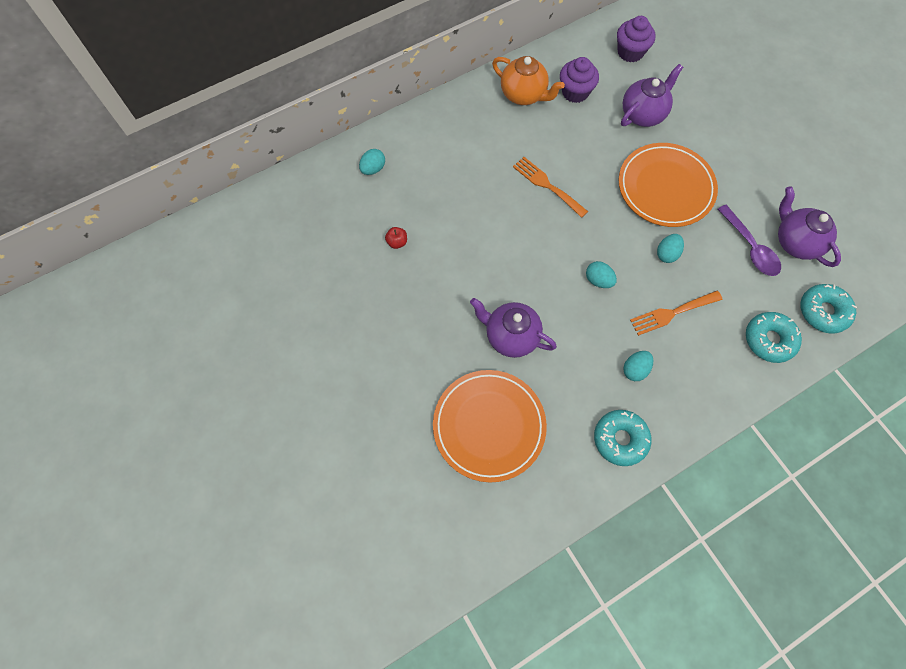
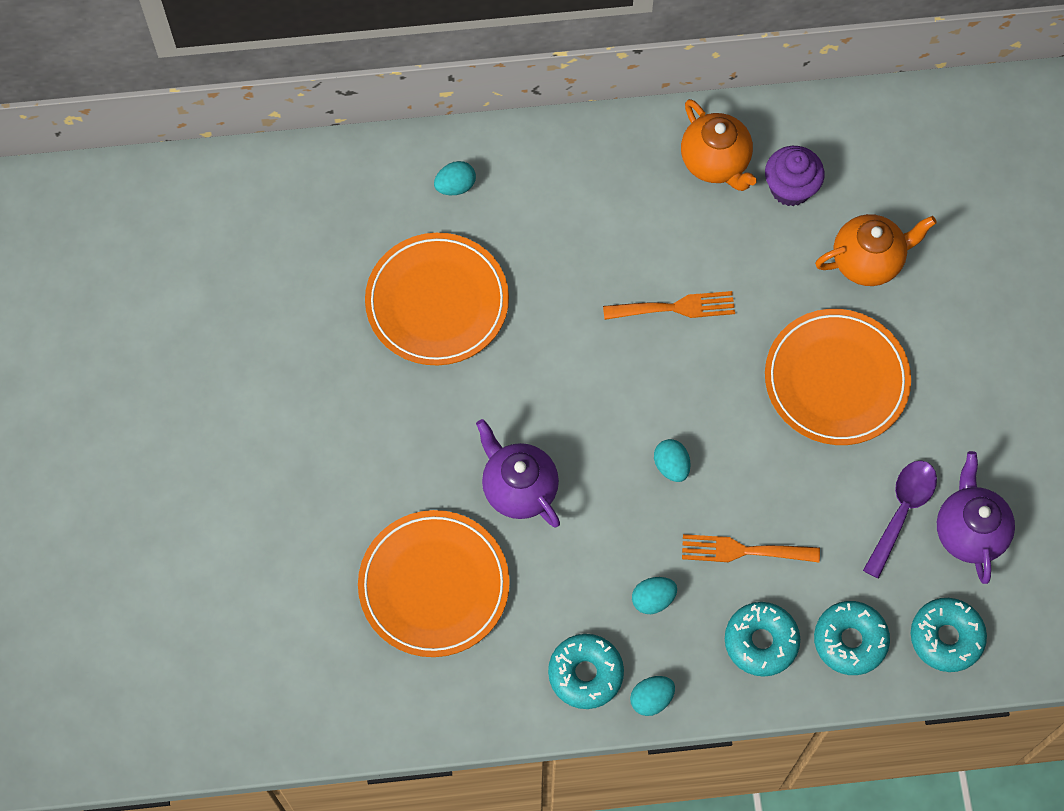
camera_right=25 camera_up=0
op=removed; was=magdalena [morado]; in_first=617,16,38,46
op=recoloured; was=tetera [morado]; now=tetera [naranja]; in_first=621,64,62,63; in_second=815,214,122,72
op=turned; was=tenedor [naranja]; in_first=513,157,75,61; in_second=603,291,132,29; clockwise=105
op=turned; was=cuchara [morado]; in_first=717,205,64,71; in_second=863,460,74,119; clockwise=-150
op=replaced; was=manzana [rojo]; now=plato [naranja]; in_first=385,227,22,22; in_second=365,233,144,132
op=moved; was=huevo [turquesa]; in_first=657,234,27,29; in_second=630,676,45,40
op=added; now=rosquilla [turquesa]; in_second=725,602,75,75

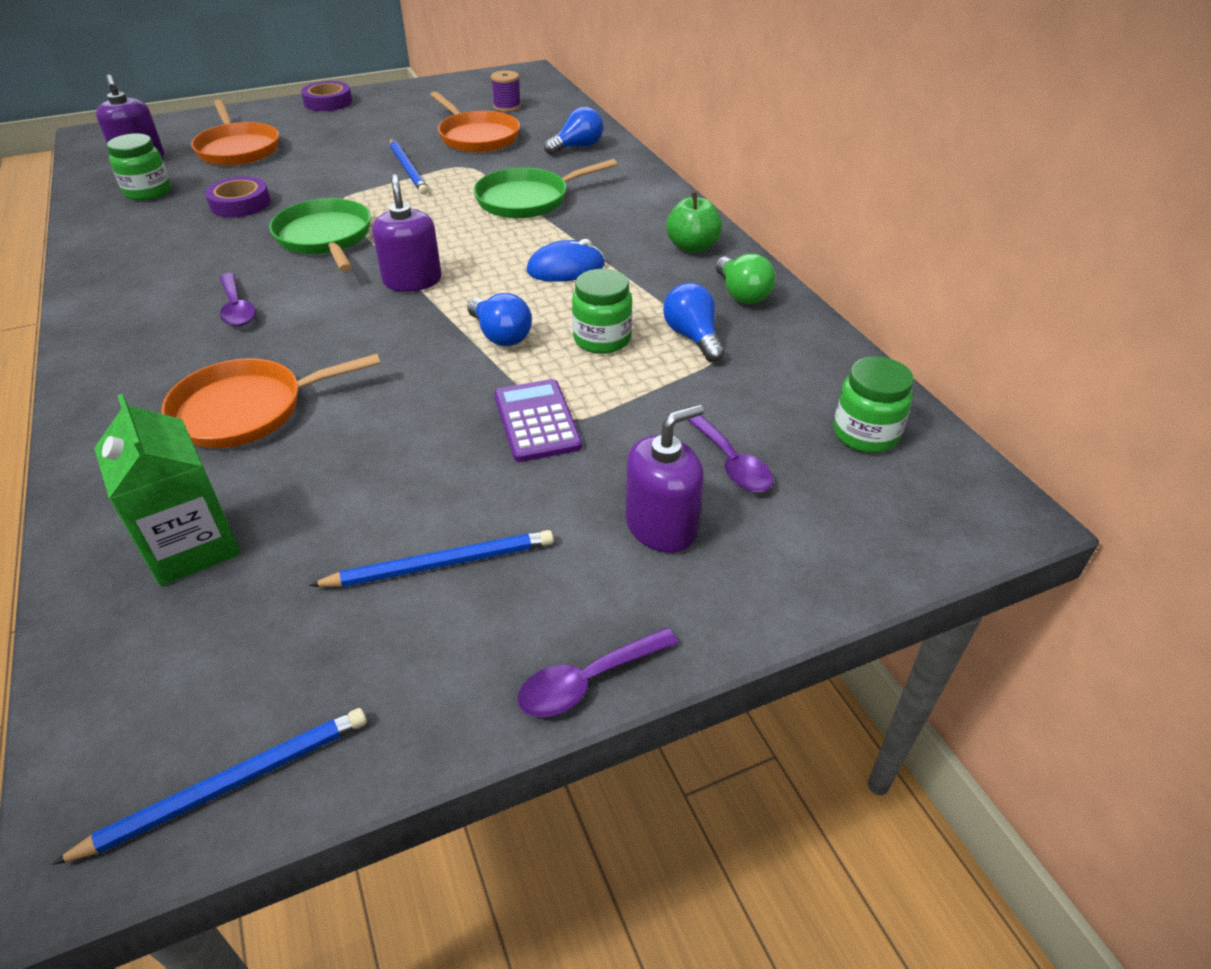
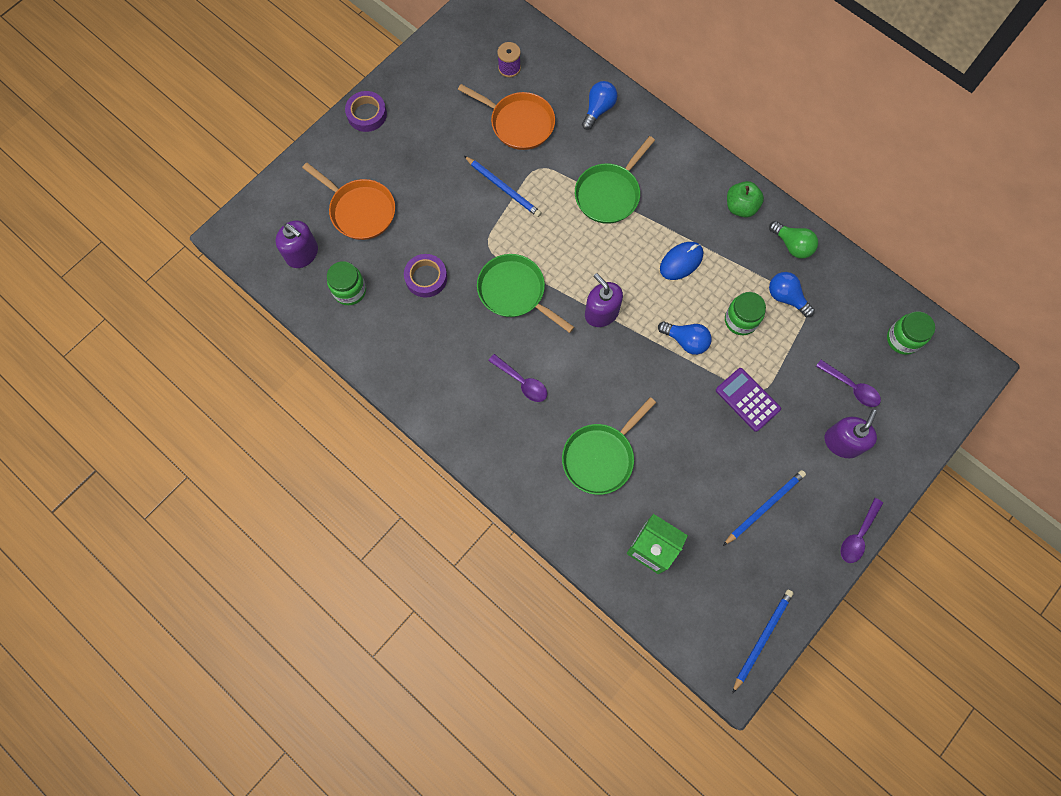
camera_right=-25 camera_up=30
op=recoloured; was=sartén [naranja]; now=sartén [verde]; in_first=161,354,220,94; in_second=562,397,94,98

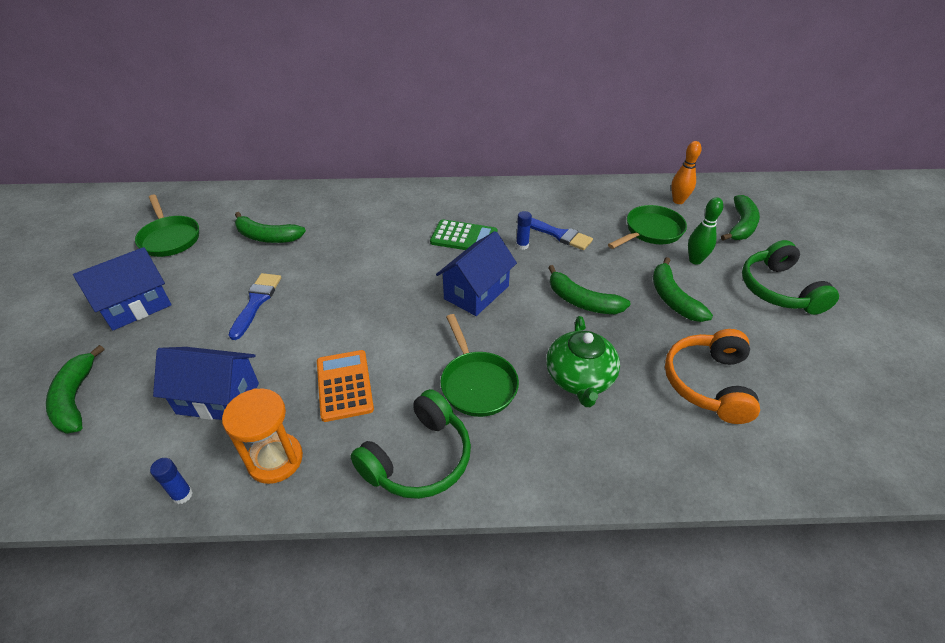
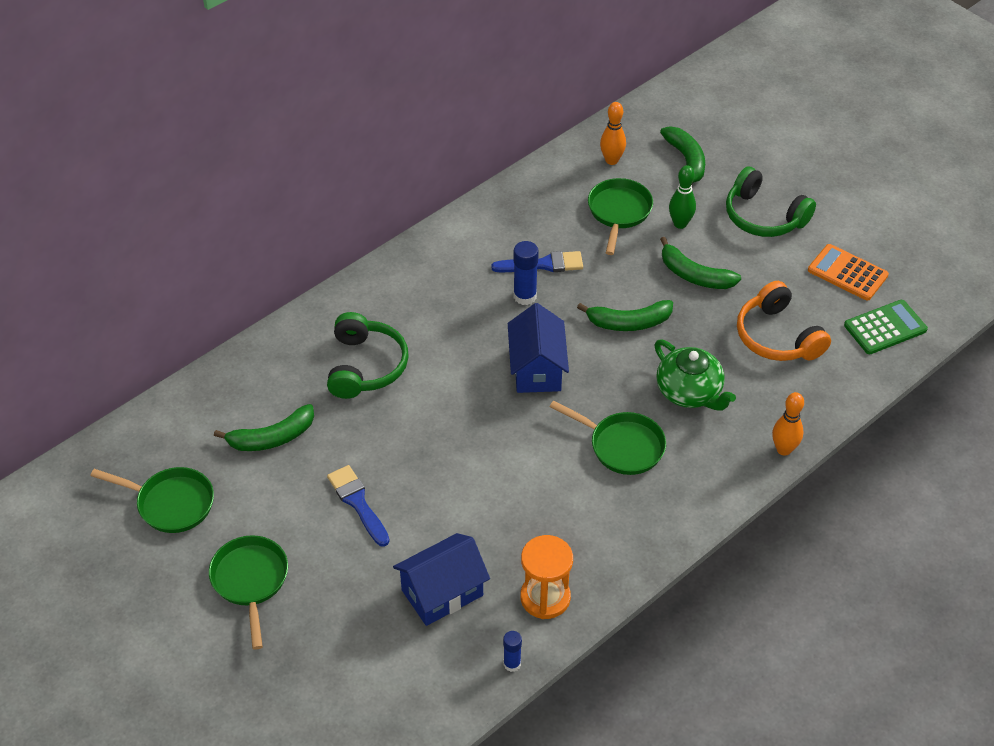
camera_right=-40 camera_up=5
op=resized; was=barra de pegamento [azul]; in_first=516,211,16,39; in_second=513,241,26,64; ratio=1.6
op=moved; was=calculadora [verde]; in_first=430,219,67,31; in_second=844,300,84,54
op=replaced; was=casa [azul]; now=sartén [verde]; in_first=73,247,99,83; in_second=209,535,79,114
op=removed; was=plátano [verde]; in_first=46,345,58,89
op=moved; was=calculadora [naranja]; in_first=317,350,57,72; in_second=808,244,81,57
op=moved; was=auriculares [verde]; in_first=351,389,120,110; in_second=327,312,82,87
op=added; now=bolo [naranja]; in_second=772,392,32,64

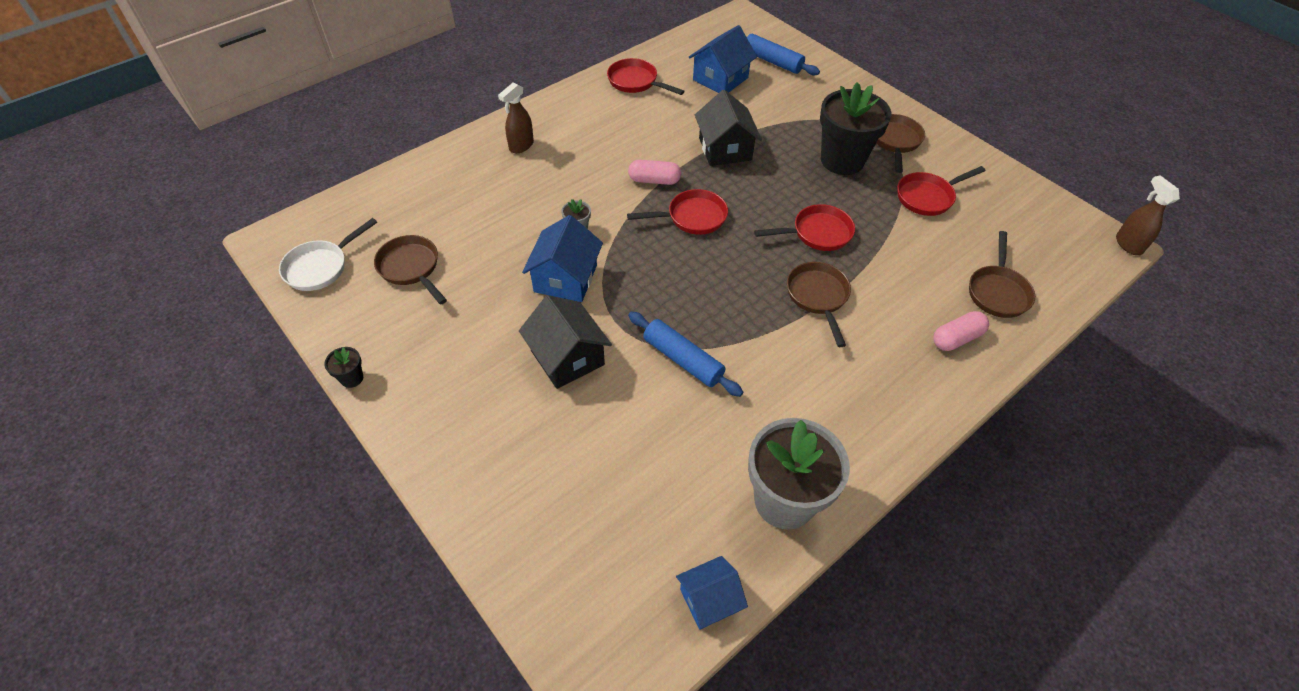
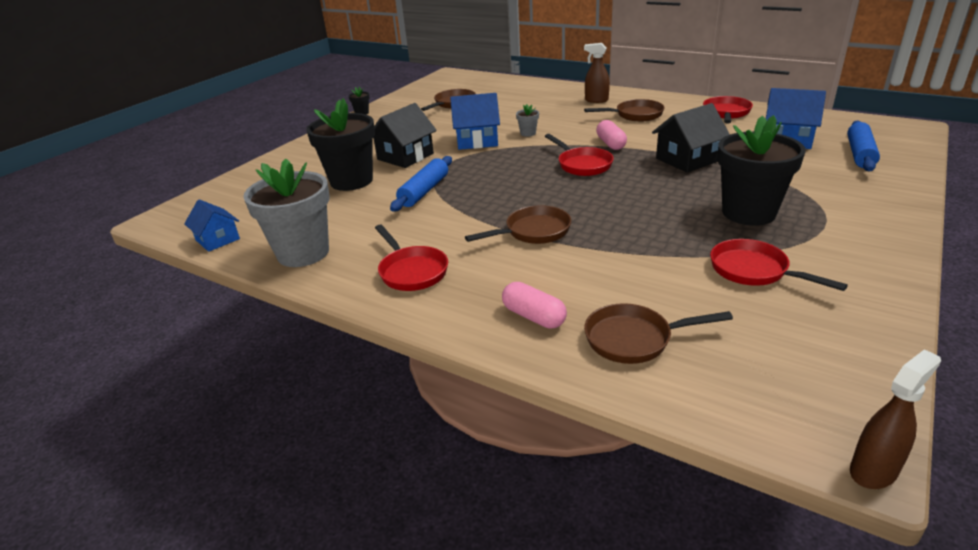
camera_right=75 camera_up=-20
op=moved; was=sartén [marrón]; in_first=876,114,49,59; in_second=584,99,81,23
op=moved; was=sartén [rojo]; in_first=754,204,101,47; in_second=375,225,73,66
op=removed; was=sartén [blanco]; in_first=279,218,98,73
op=added; now=maceta [negro]; in_second=306,98,69,93

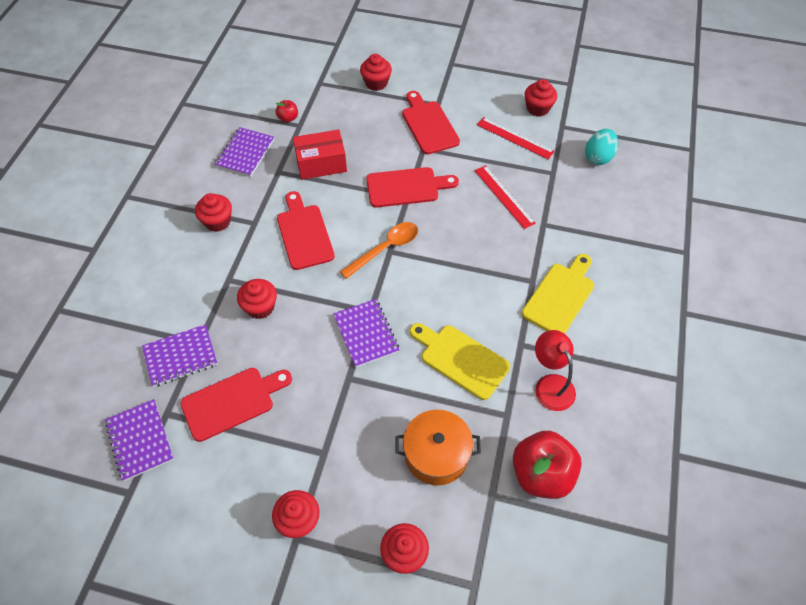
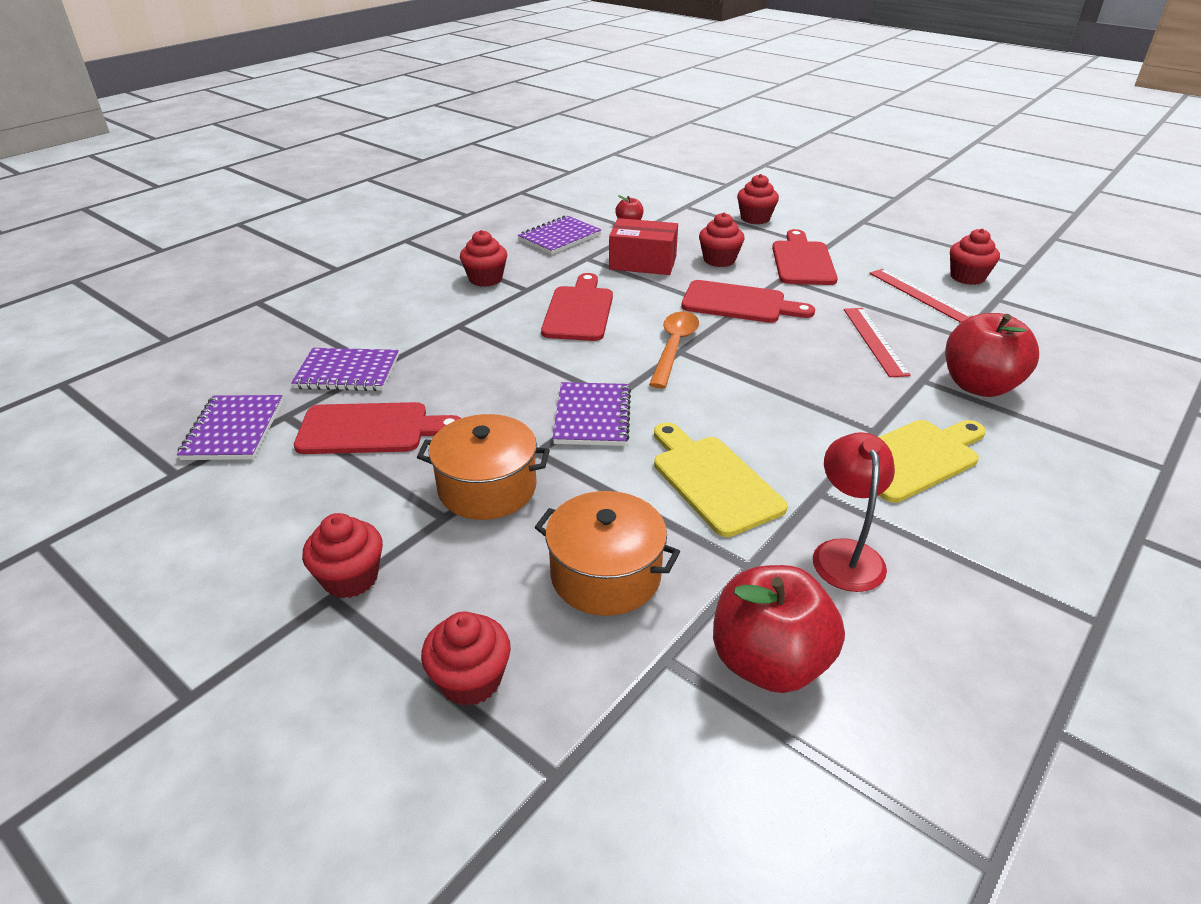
camera_right=25 camera_up=-20
op=removed; was=huevo [turquesa]; in_first=585,129,33,36
op=turned; was=cuchara [naranja]; in_first=340,222,78,57; in_second=649,312,50,77; clockwise=-60
op=moved; was=magdalena [rojo]; in_first=237,279,40,40; in_second=699,212,46,55
op=added; now=manzana [rojo]; in_second=945,313,94,84
op=added; now=olla [naranja]; in_second=417,414,133,106

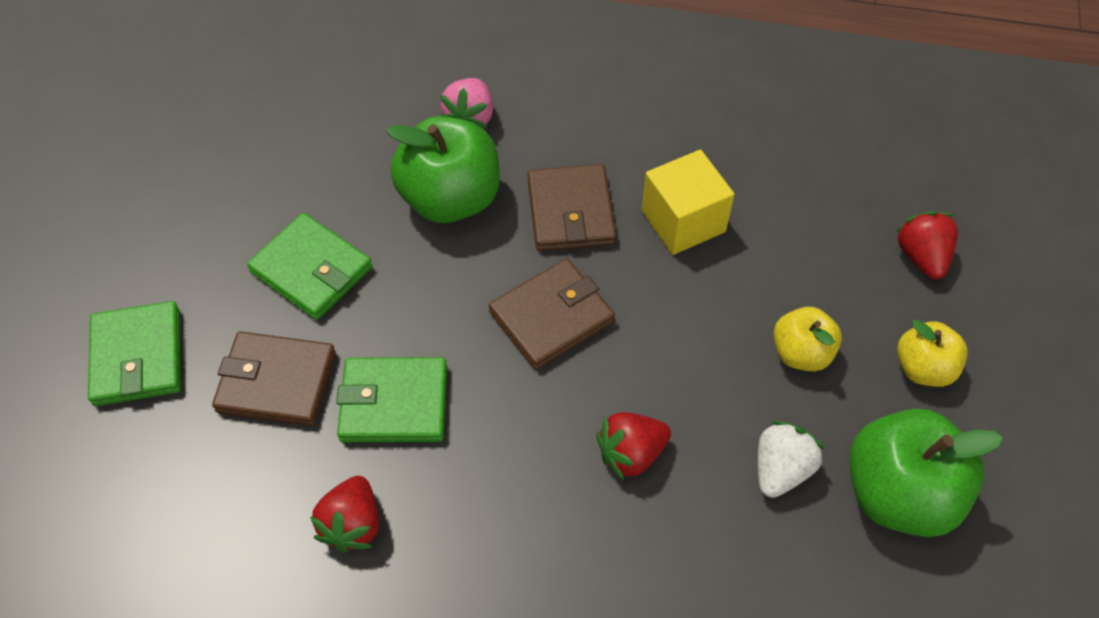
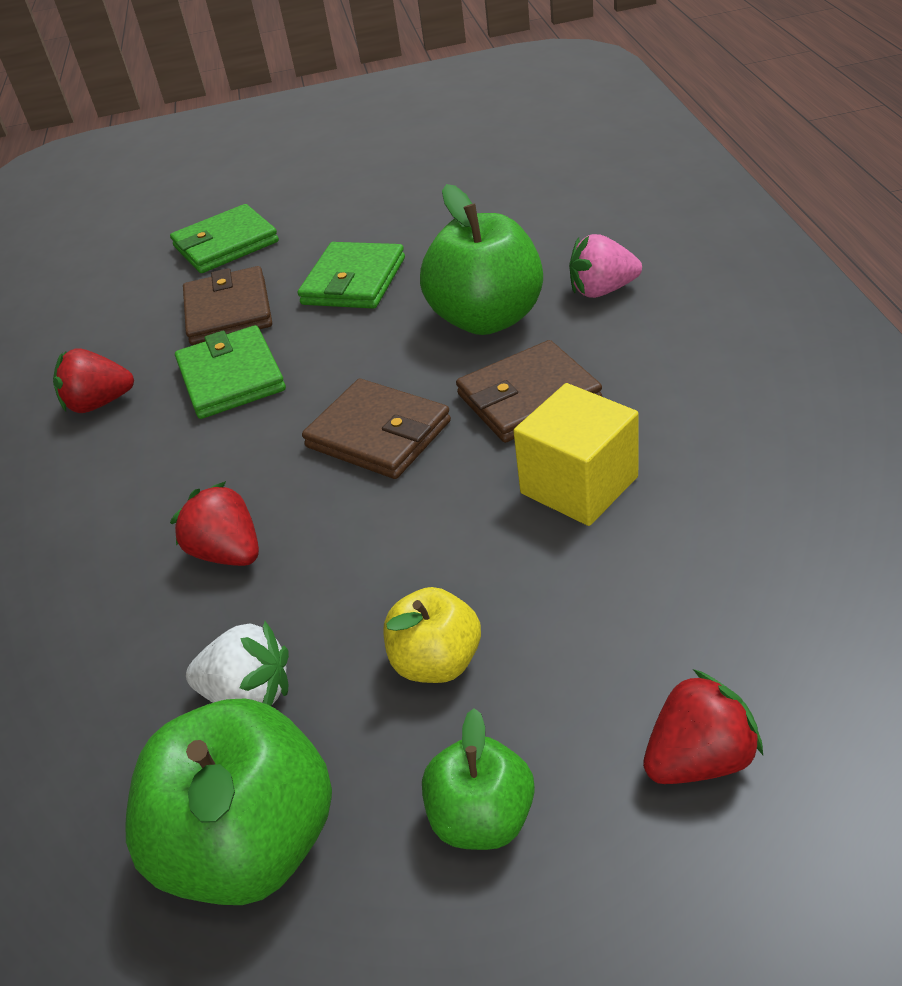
camera_right=75 camera_up=-15
op=recoloured; was=manzana [amarillo]; now=manzana [verde]; in_first=897,320,71,67; in_second=422,708,113,142

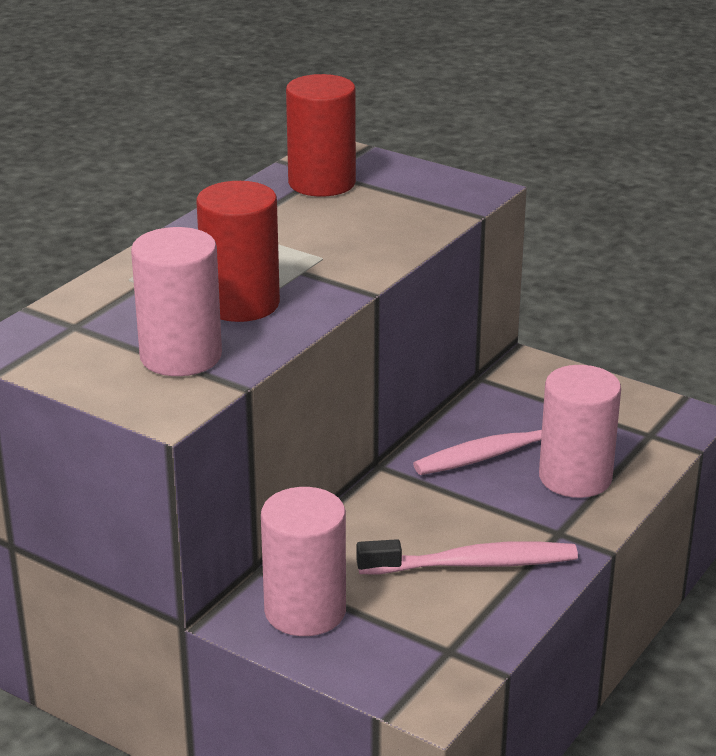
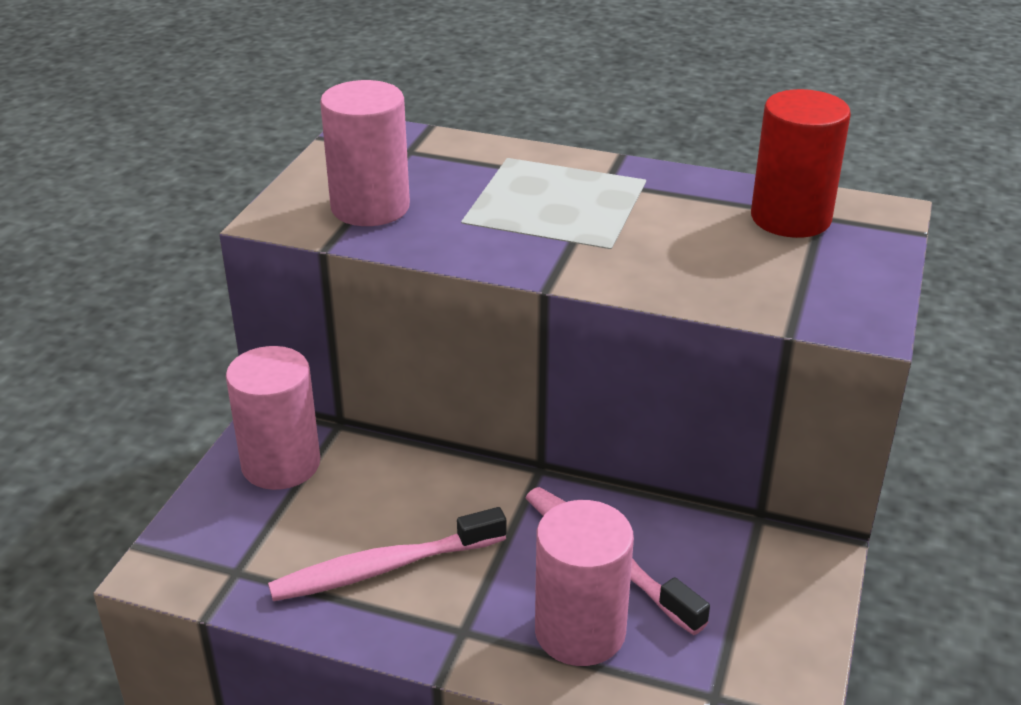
camera_right=75 camera_up=5
op=removed; was=cilindro [rojo]; in_first=196,181,84,141
op=turned; was=cepillo de dientes [rosa]; in_first=356,539,222,35; in_second=268,507,238,94; clockwise=90

